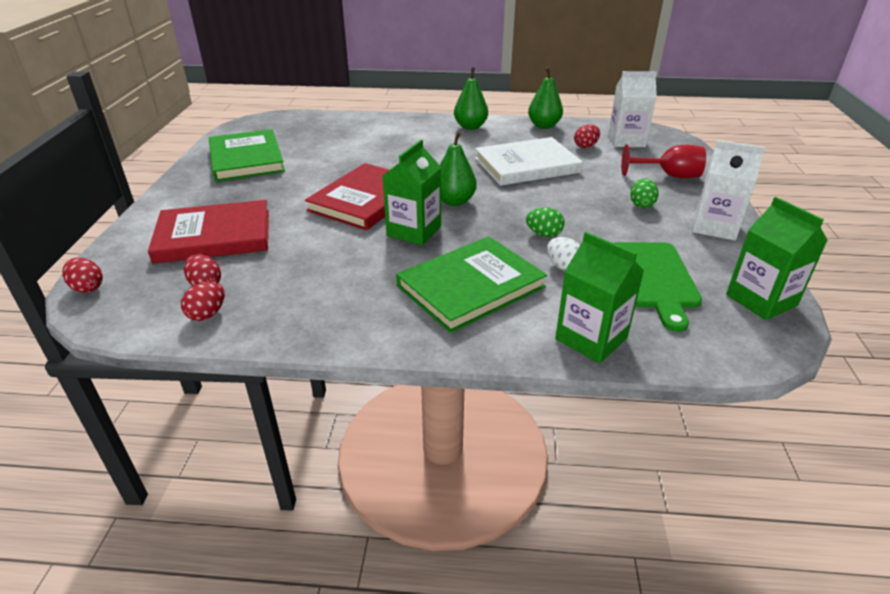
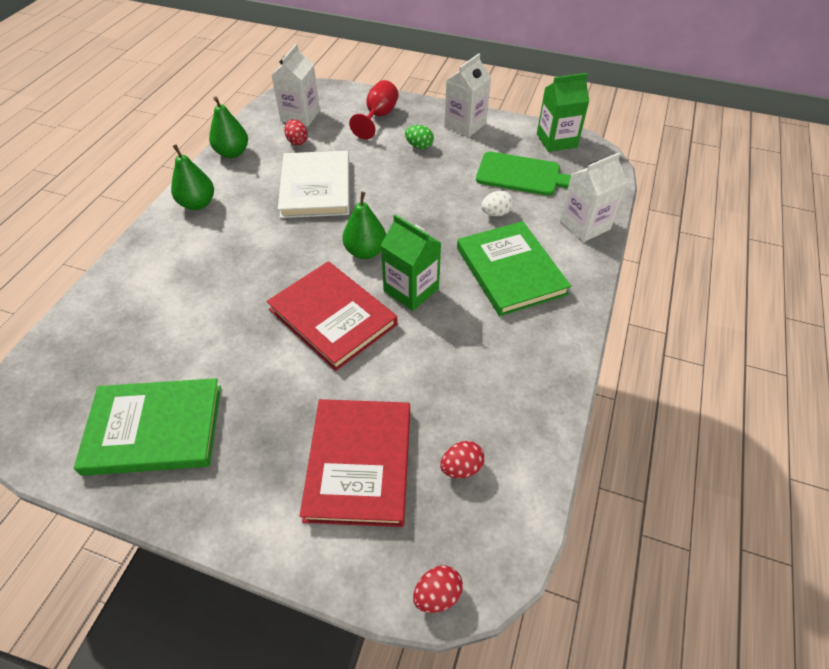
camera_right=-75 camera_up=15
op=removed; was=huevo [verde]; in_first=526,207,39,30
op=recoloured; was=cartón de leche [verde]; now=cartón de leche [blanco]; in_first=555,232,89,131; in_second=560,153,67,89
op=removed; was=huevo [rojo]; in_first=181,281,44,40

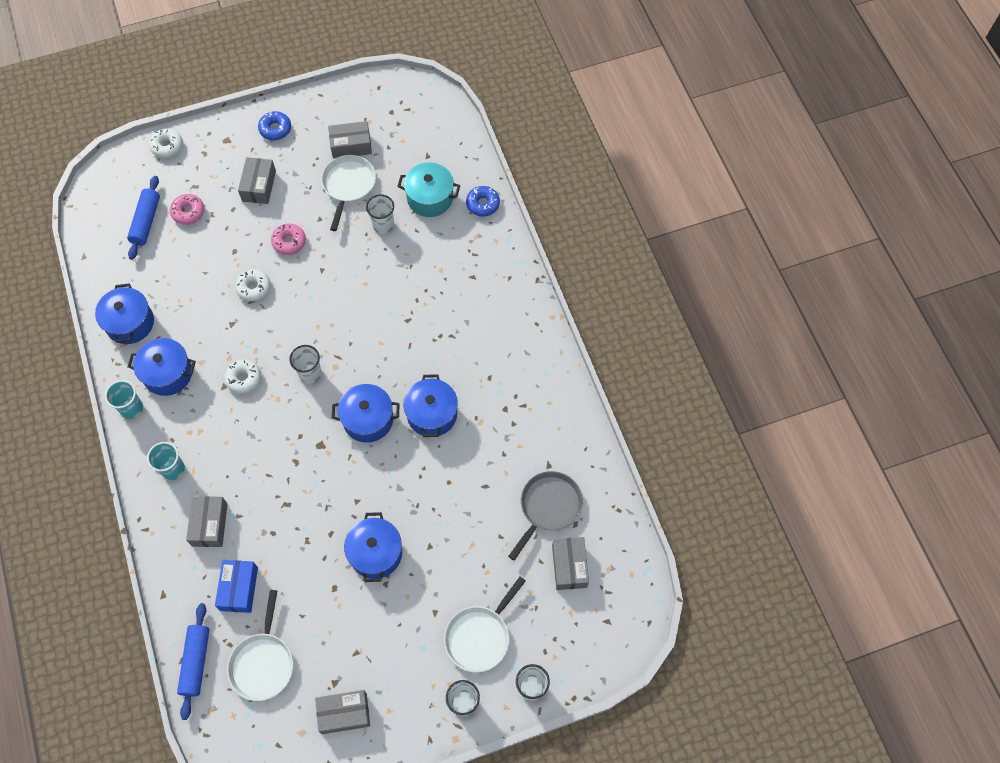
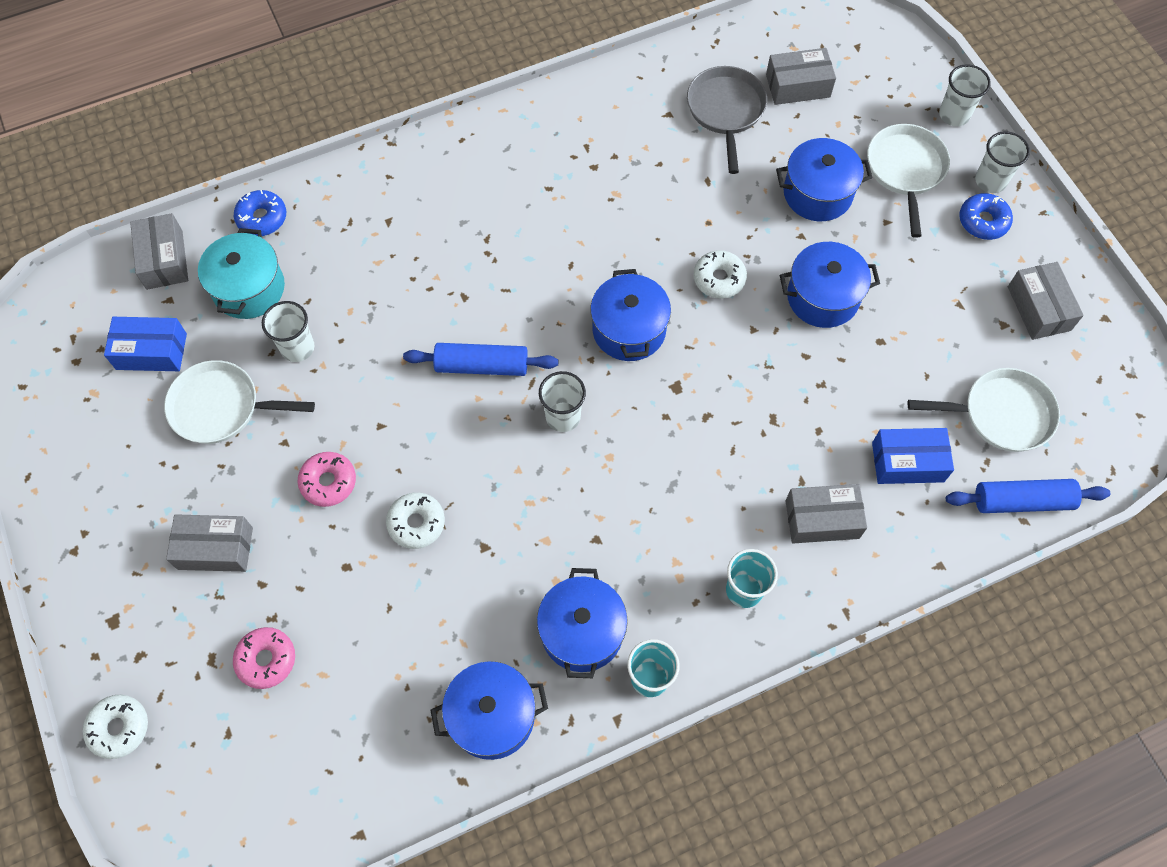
camera_right=-95 camera_up=0
op=moved; was=rosquilla [azul]; in_first=258,111,33,29; in_second=959,193,54,47
op=moved; was=caja [gris]; in_first=328,121,44,38; in_second=130,213,58,77
op=moved; was=rodillo [azul]; in_first=127,176,33,84; in_second=403,343,155,33
op=moved; was=rosquilla [blanco]; in_first=224,359,37,35; in_second=694,250,53,49
op=moved; was=olla [azul]; in_first=403,374,55,63; in_second=776,138,97,83
op=turned; was=sartén [gris]; in_first=508,471,75,90; in_second=687,66,80,108; clockwise=60
op=turned; was=sartén [blanco]; in_first=444,577,82,95; in_second=867,124,83,114; clockwise=-120
op=added; now=caja [azul]; in_second=104,317,83,54

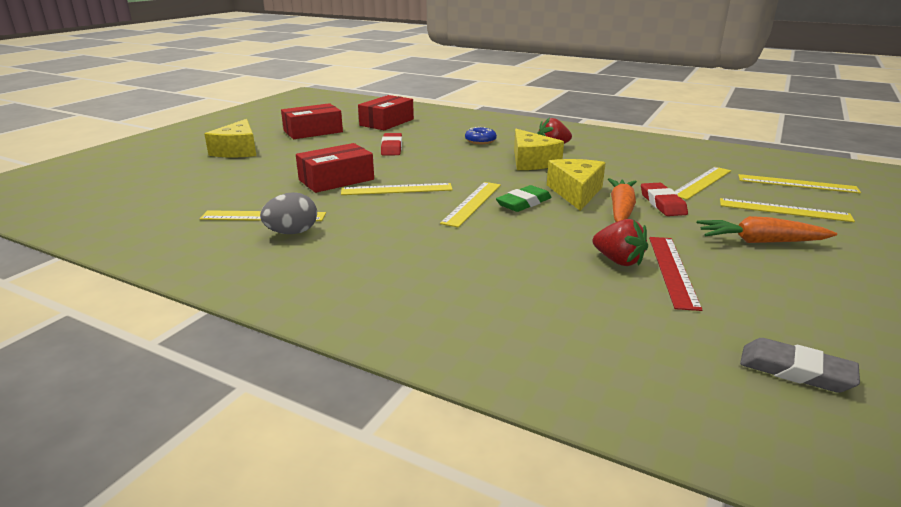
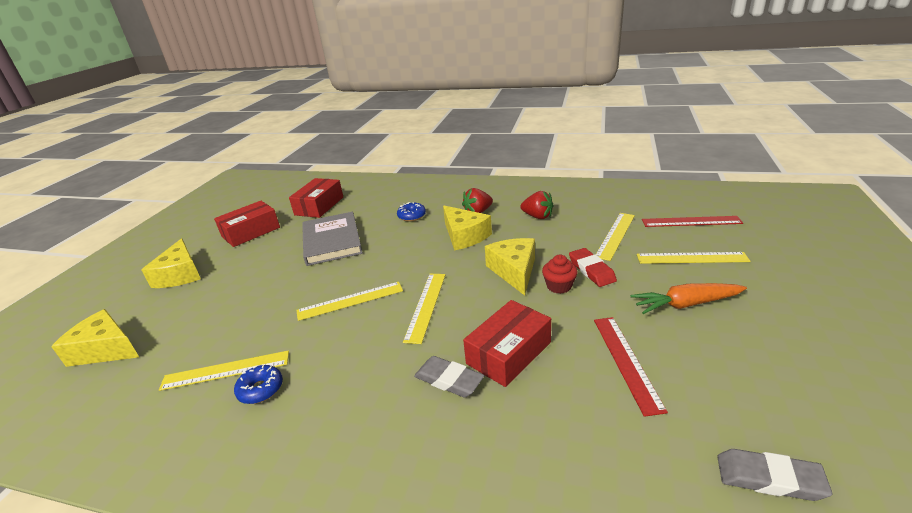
camera_right=-10 camera_up=5
op=replaced; was=goma de borrar [rojo]; now=libro [gris]; in_first=381,133,21,23; in_second=302,212,61,54
op=moved; was=caja [rojo]; in_first=296,143,78,50; in_second=463,300,88,87
op=recoloured; was=regla [amarillo]; now=regla [rojo]; in_first=738,174,123,20; in_second=642,216,101,11
op=replaced; was=zanahoria [naranja]; now=magdalena [rojo]; in_first=608,178,29,44; in_second=542,255,36,39
op=removed; was=goma de borrar [verde]; in_first=496,185,56,27
op=replaced; was=huevo [gris]; now=rosquilla [azul]; in_first=260,192,57,42; in_second=234,365,49,39
op=moved; was=fresa [rojo]; in_first=593,219,55,47; in_second=520,191,34,28
op=added; now=queso [amarillo]; in_second=51,309,88,58
op=added; now=goma de borrar [gris]; in_second=414,356,70,42

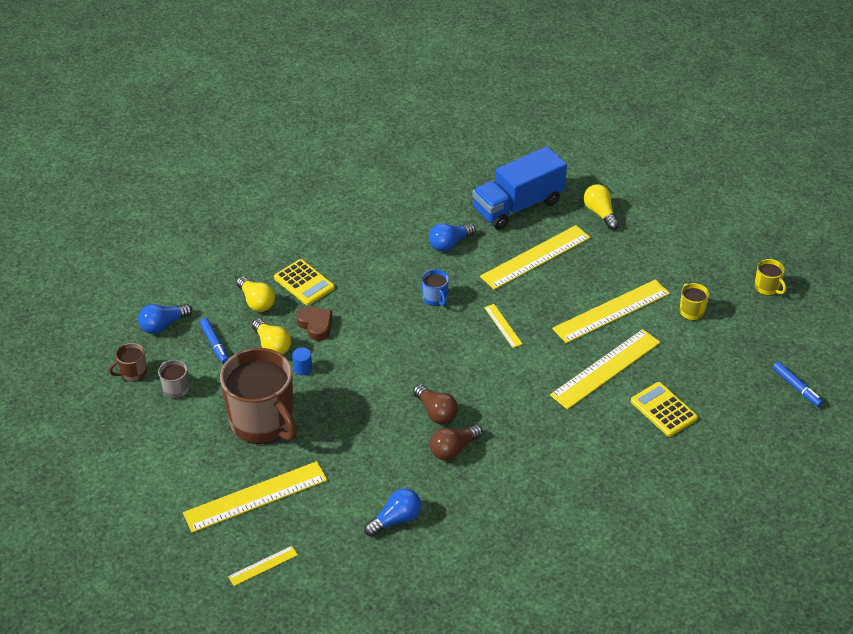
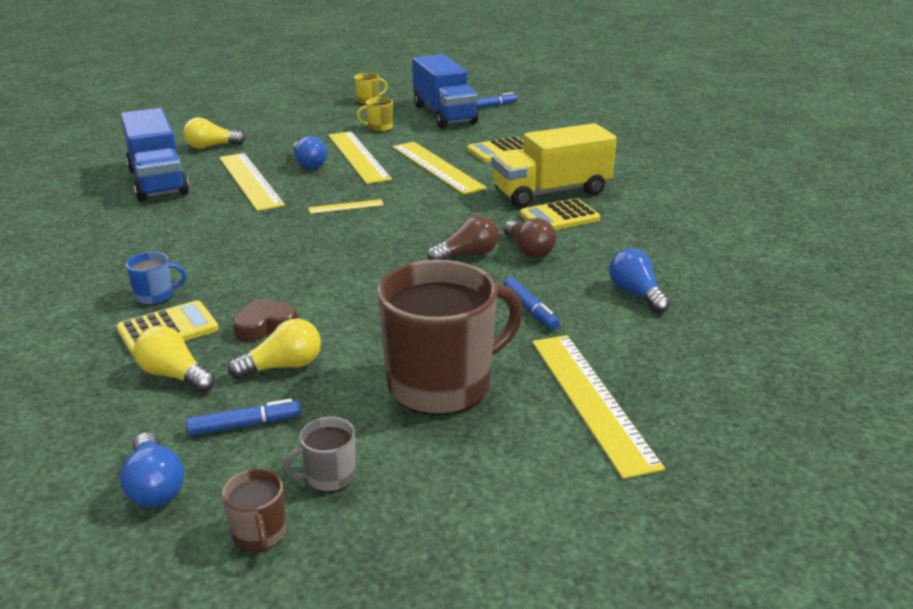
camera_right=-80 camera_up=-15
op=moved; was=bombilla [azul]; in_first=429,223,47,29; in_second=293,136,34,33
op=moved; was=taza [azul]; in_first=422,269,27,37; in_second=126,252,61,53
op=turned; was=bombilla [amarillo]; in_first=236,276,39,36; in_second=134,326,81,66; clockwise=-120
op=removed; was=cilindro [azul]; in_first=292,348,20,27
op=removed; was=regla [amarillo]; in_first=228,546,70,40
op=added; now=camión [azul]; in_second=412,54,67,74
op=added; now=camión [amarillo]; in_second=491,123,126,85
op=added; now=calculadora [amarillo]; in_second=520,198,80,32
op=added; now=rotulador [azul]; in_second=503,277,56,53

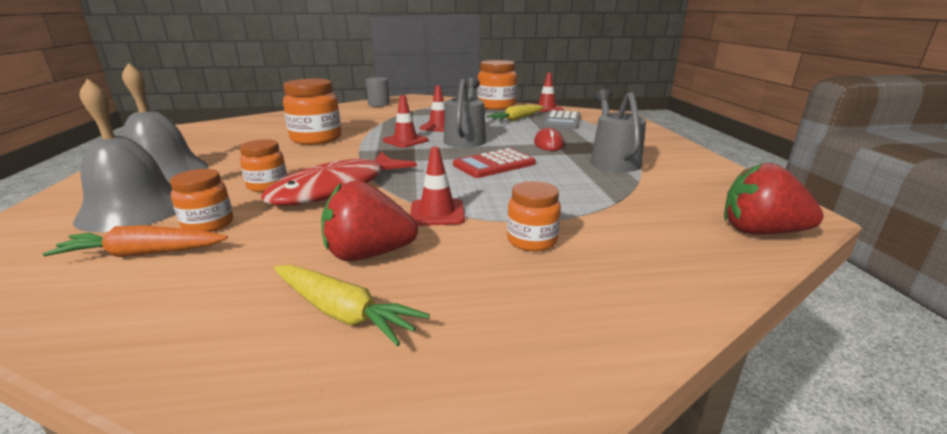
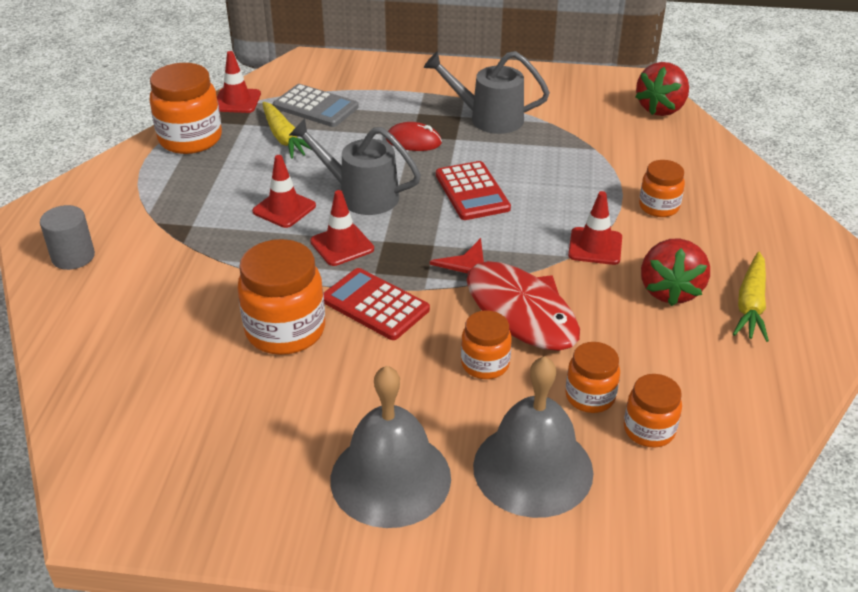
camera_right=-75 camera_up=15
op=replaced; was=zanahoria [naranja]; now=tarro [naranja]; in_first=43,225,185,32; in_second=624,374,58,73
op=turned; was=zanahoria [amarillo]; in_first=274,265,156,81; in_second=733,252,36,90; clockwise=150
op=added; now=calculadora [rojo]; in_second=323,268,107,72

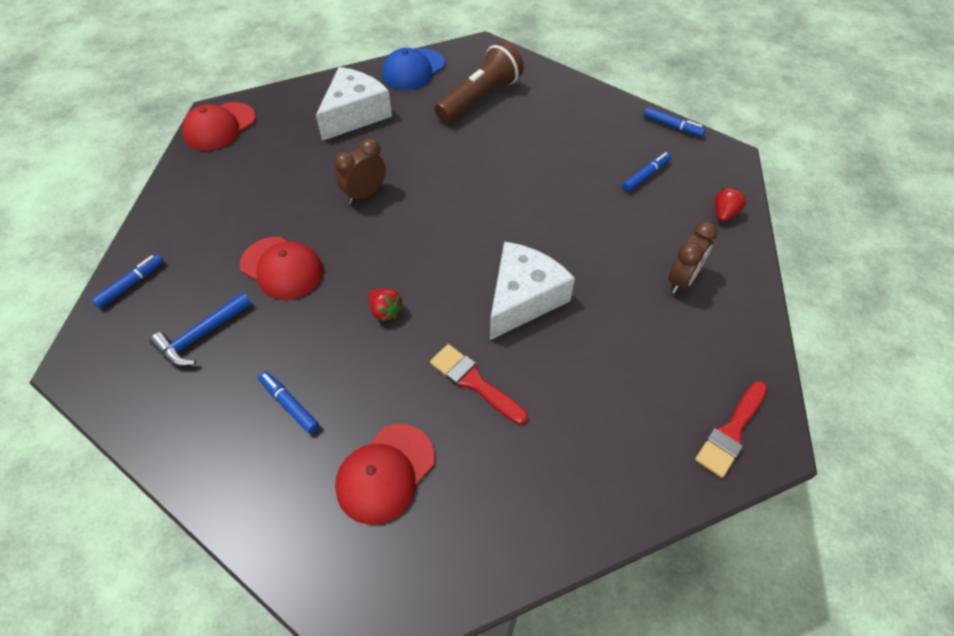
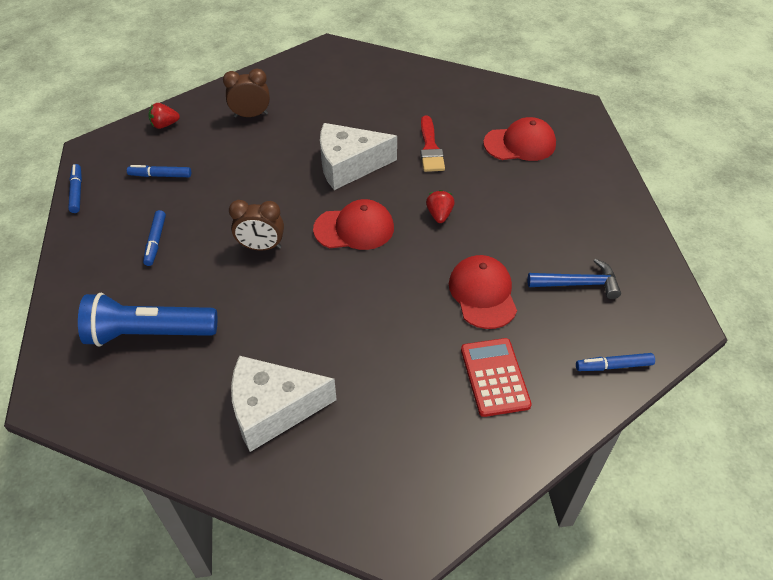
camera_right=-135 camera_up=-5
op=recoloured; was=lámpara de mano [marrón]; now=lámpara de mano [azul]; in_first=434,41,90,82; in_second=78,293,139,54
op=removed; was=gorra [azul]; in_first=382,48,63,42
op=moved; was=gorra [rojo]; in_first=183,102,72,49; in_second=313,199,81,51
op=moved; was=despertador [marrón]; in_first=334,138,52,66; in_second=229,200,55,50
op=moved; was=rotulador [azul]; in_first=258,371,61,63; in_second=143,210,23,56
op=removed; was=pincel [rojo]; in_first=695,381,72,97
op=added; now=calculadora [rojo]; in_second=461,338,71,79

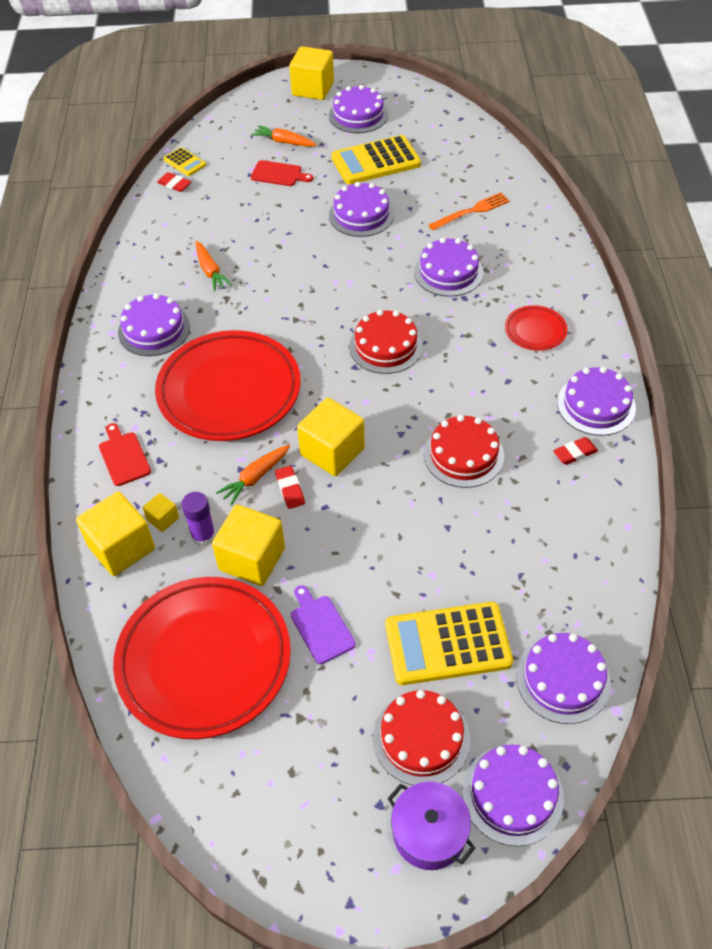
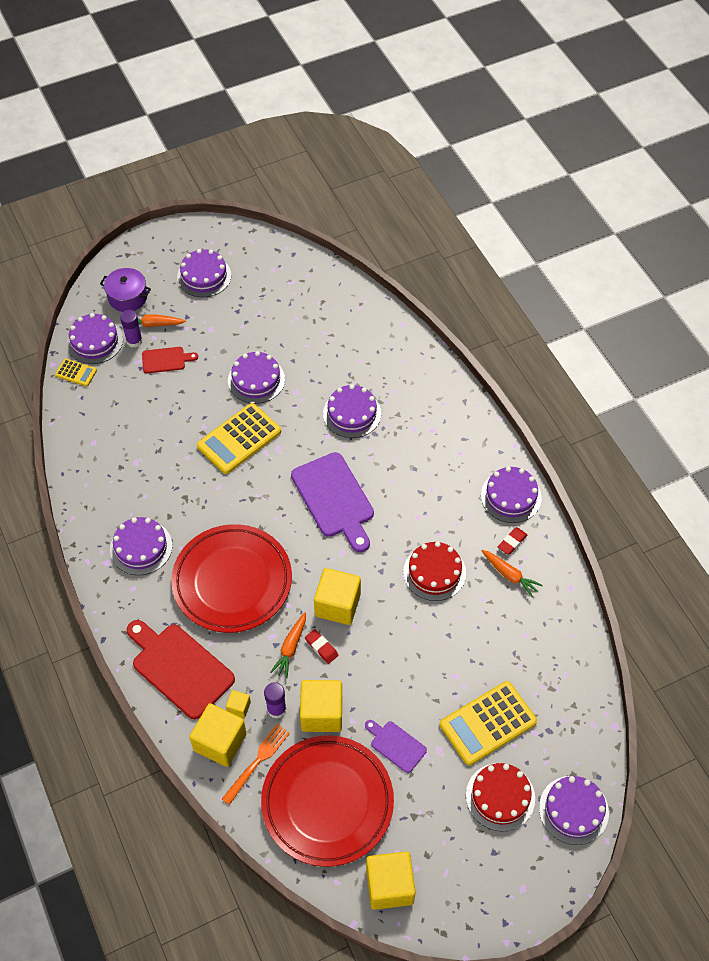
camera_right=-25 camera_up=5
op=moved; was=cubo [amarillo]; in_first=289,46,45,54; in_second=366,852,50,58
op=moved; was=calculadora [amarillo]; in_first=331,135,90,50; in_second=197,403,84,71
op=removed; was=goma de borrar [rojo]; in_first=157,172,34,20
op=moved; was=tenedor [naranja]; in_first=429,192,81,39; in_second=222,724,68,81
op=moved; was=zanahoria [naranja]; in_first=196,241,36,50; in_second=481,550,62,47
op=removed; was=plato [rojo]; in_first=505,305,63,46
op=replaced; was=tarta [rojo]; now=tabla de cortar [morado]; in_first=349,310,74,64; in_second=291,452,83,100
op=resized; was=tabla de cortar [rojo]; in_first=99,423,52,63; in_second=127,620,108,99; ratio=1.93
op=moved; was=tarta [morado]; in_first=516,633,95,91; in_second=67,313,56,51
op=moved; was=olla [morado]; in_first=387,781,88,89; in_second=100,268,51,44
op=added; now=barra de pegamento [morado]; in_second=120,310,23,38

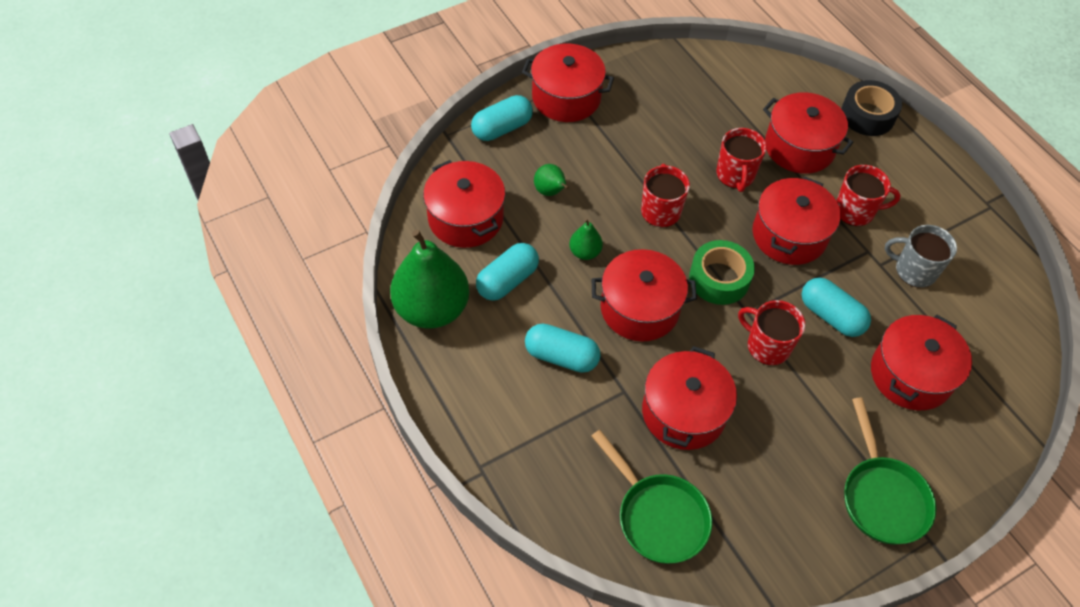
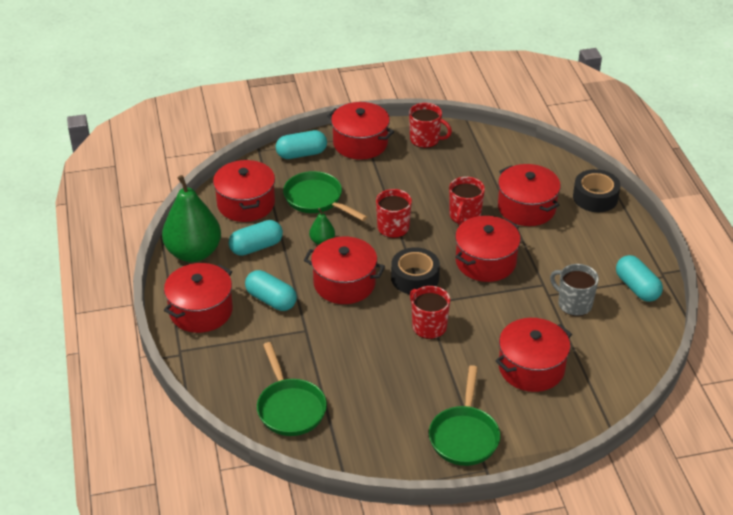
camera_right=20 camera_up=-15
op=replaced; was=pera [verde]; now=sartén [verde]; in_first=534,164,35,32; in_second=283,171,84,50
op=moved; was=taza [rojo]; in_first=836,165,65,61; in_second=409,103,43,45
op=recoloured; was=cinta adhesiva [verde]; now=cinta adhesiva [negro]; in_first=689,240,66,65; in_second=391,247,49,47
op=moved; was=cápsula [turquesa]; in_first=802,278,69,59; in_second=616,255,47,47
op=moved; was=olla [rojo]; in_first=642,346,95,104; in_second=164,263,69,70

